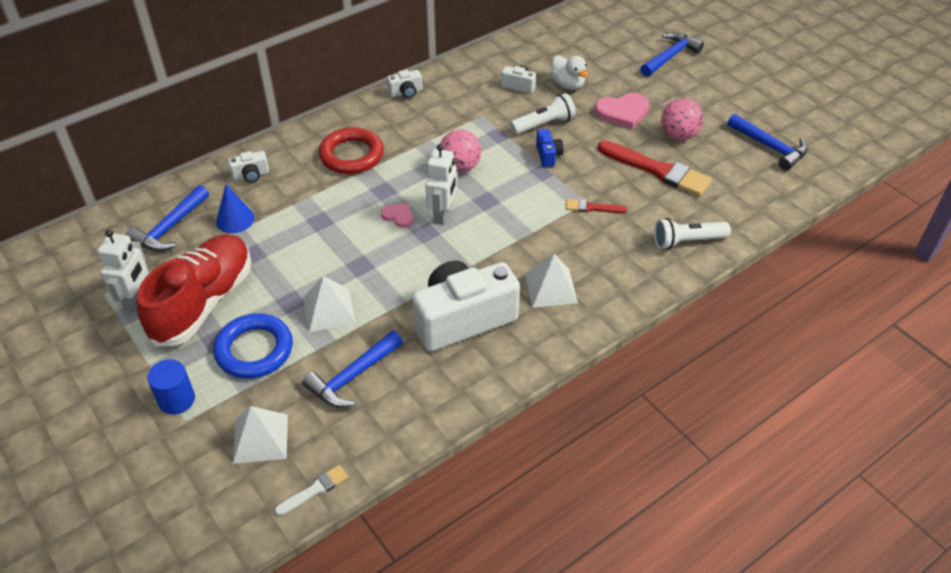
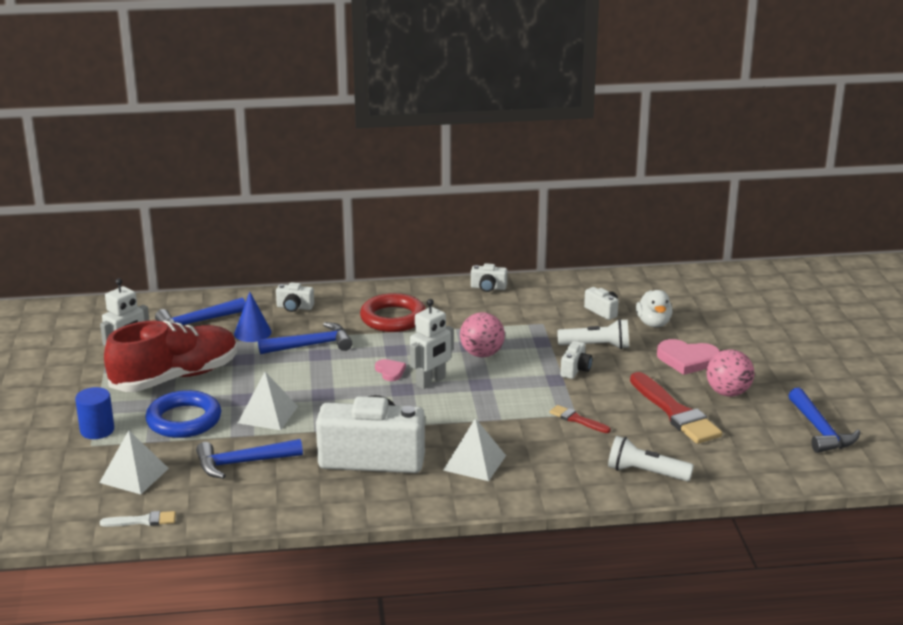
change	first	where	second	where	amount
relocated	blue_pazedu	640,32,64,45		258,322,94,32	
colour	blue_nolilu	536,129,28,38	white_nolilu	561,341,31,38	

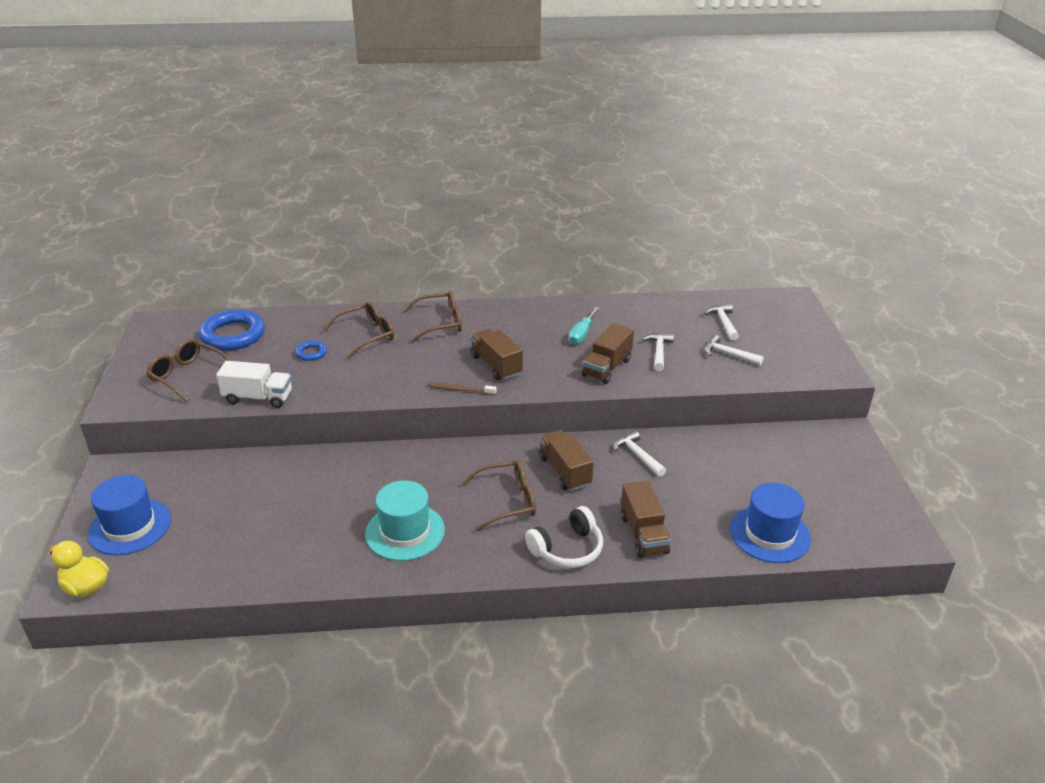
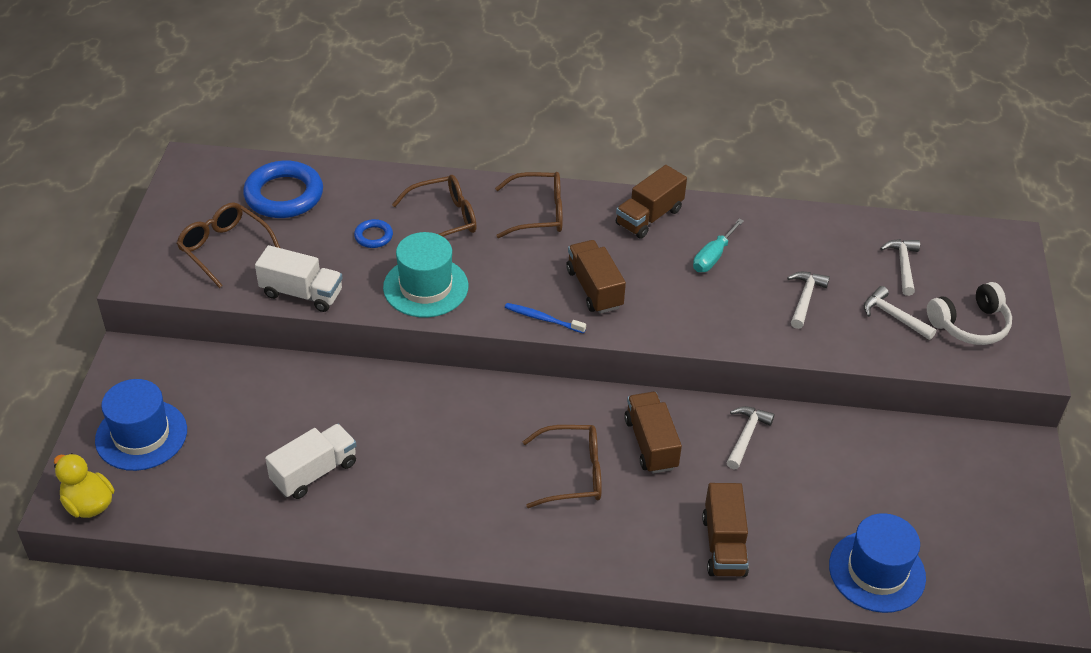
change	first	where	second	where	amount
appeared			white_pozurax	265,424,92,75	
relocated	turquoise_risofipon	365,481,80,80		383,232,85,85	
relocated	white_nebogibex	525,506,78,62		927,282,85,63	
relocated	brown_pozurax	582,323,52,61		616,165,71,74	
colour	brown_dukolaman	428,382,69,13	blue_dukolaman	505,303,81,31	
spun	white_pazedu	614,431,52,46		726,406,49,63	45 degrees clockwise

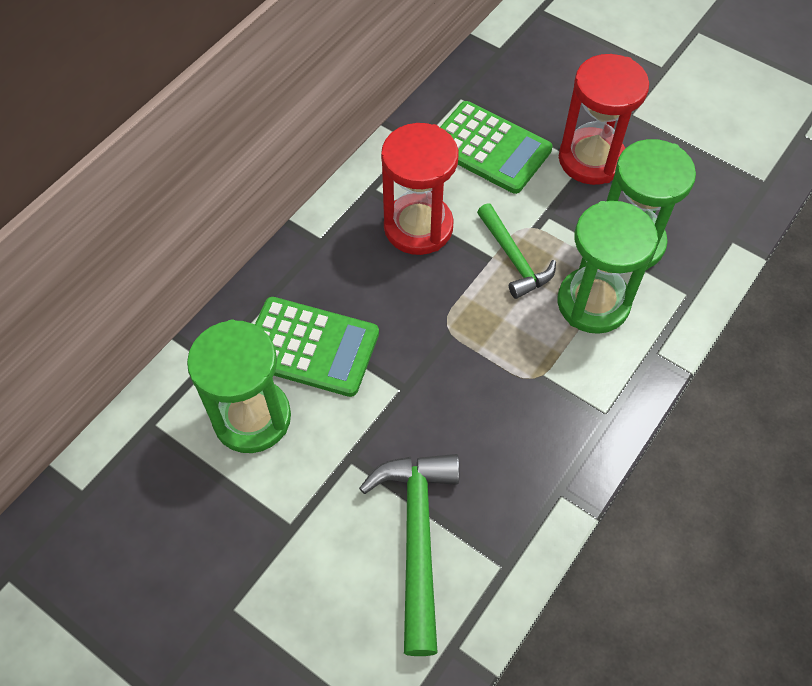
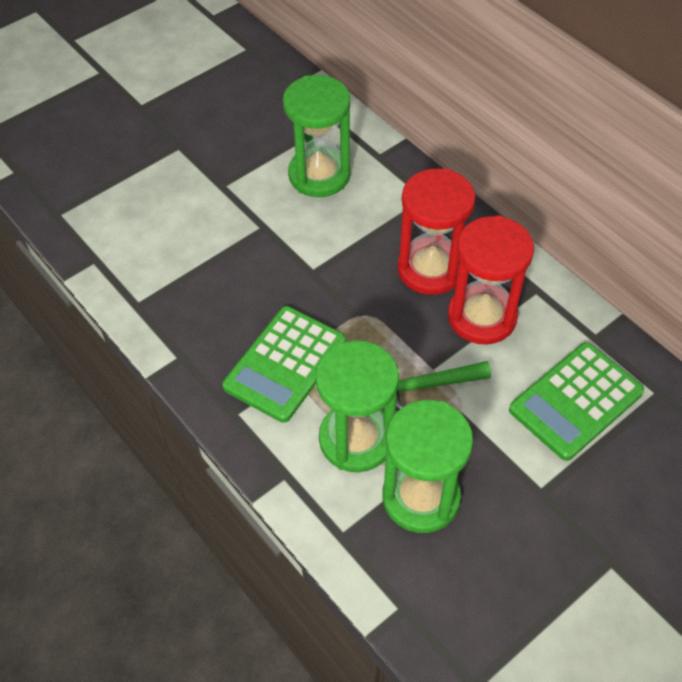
change	first	where	second	where	amount
missing	green_pazedu	359,454,100,202			
relocated	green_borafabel	255,297,124,100		222,306,124,117	
relocated	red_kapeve	559,54,90,131		397,168,79,127	

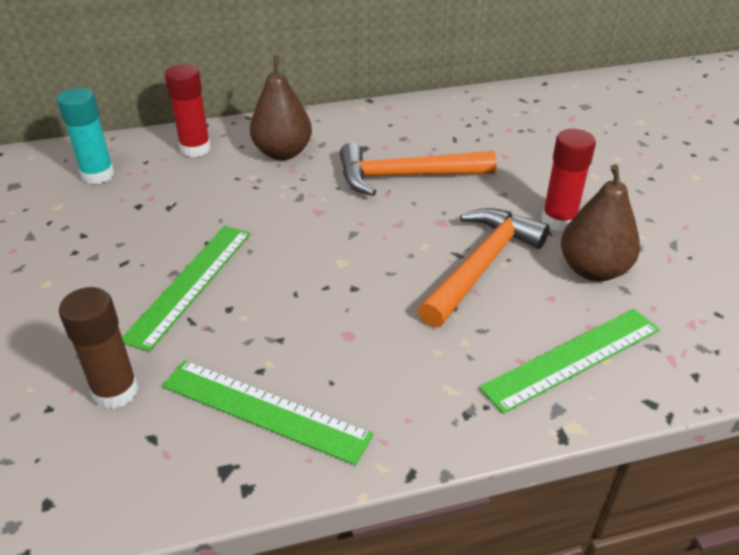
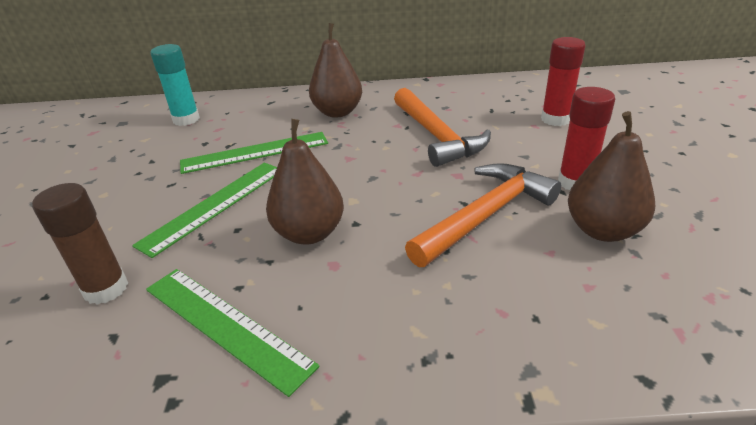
change	first	where	second	where	amount
appeared			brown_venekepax	266,119,78,126	
relocated	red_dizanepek	165,64,46,93		541,37,45,89	
relocated	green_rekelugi	479,309,181,105		180,132,148,42	
spun	orange_pazedu	340,143,157,53		394,88,97,79	120 degrees counterclockwise

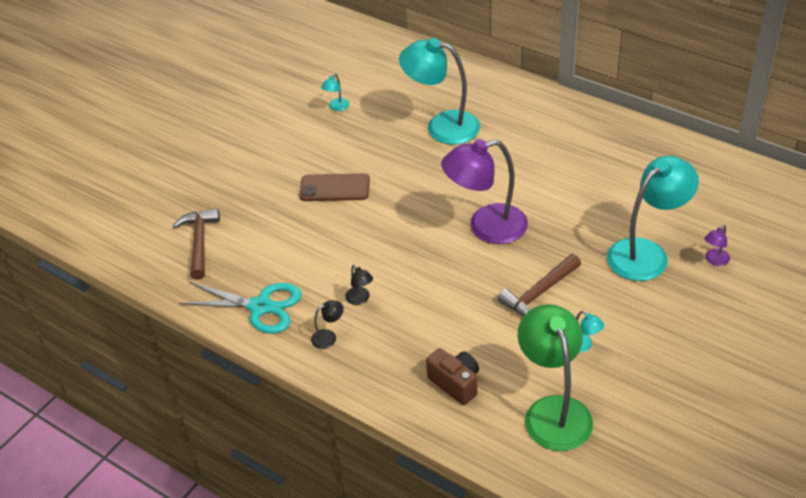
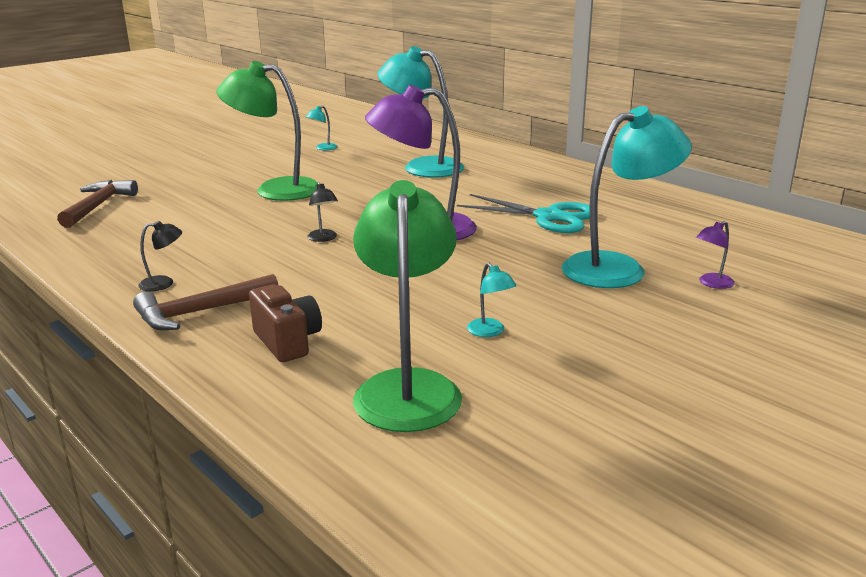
change	first	where	second	where	amount
relocated	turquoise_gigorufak	179,282,123,52		457,194,141,39	
relocated	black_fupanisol	345,264,28,41		307,182,31,60	
relocated	brown_pazedu	497,254,84,62		133,274,145,56	
exchanged	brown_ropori	299,173,71,28	green_fupanisol	216,61,102,140	

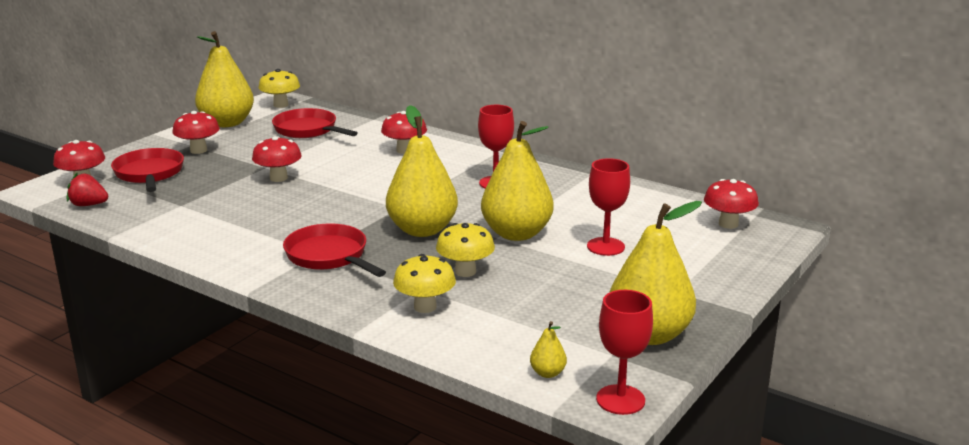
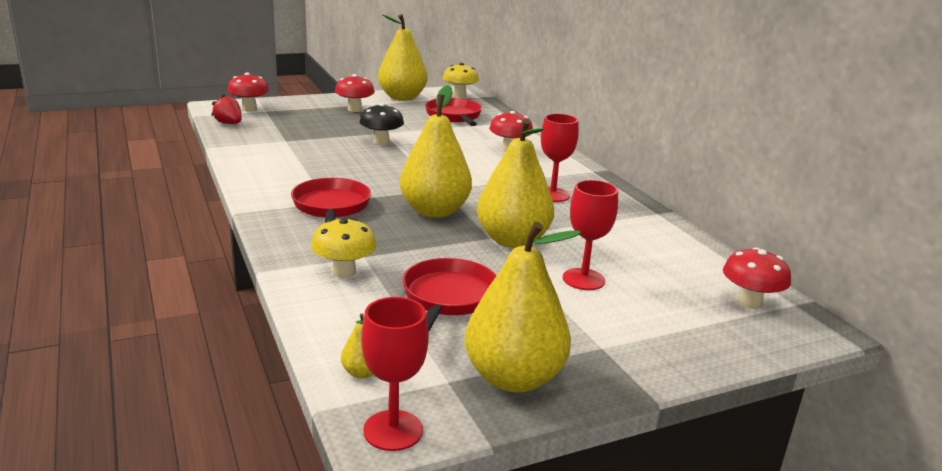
change	first	where	second	where	amount
missing	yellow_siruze	436,223,59,54			
relocated	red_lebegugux	111,148,73,44		402,258,95,75	
colour	red_siruze	252,136,49,46	black_siruze	359,103,45,42	

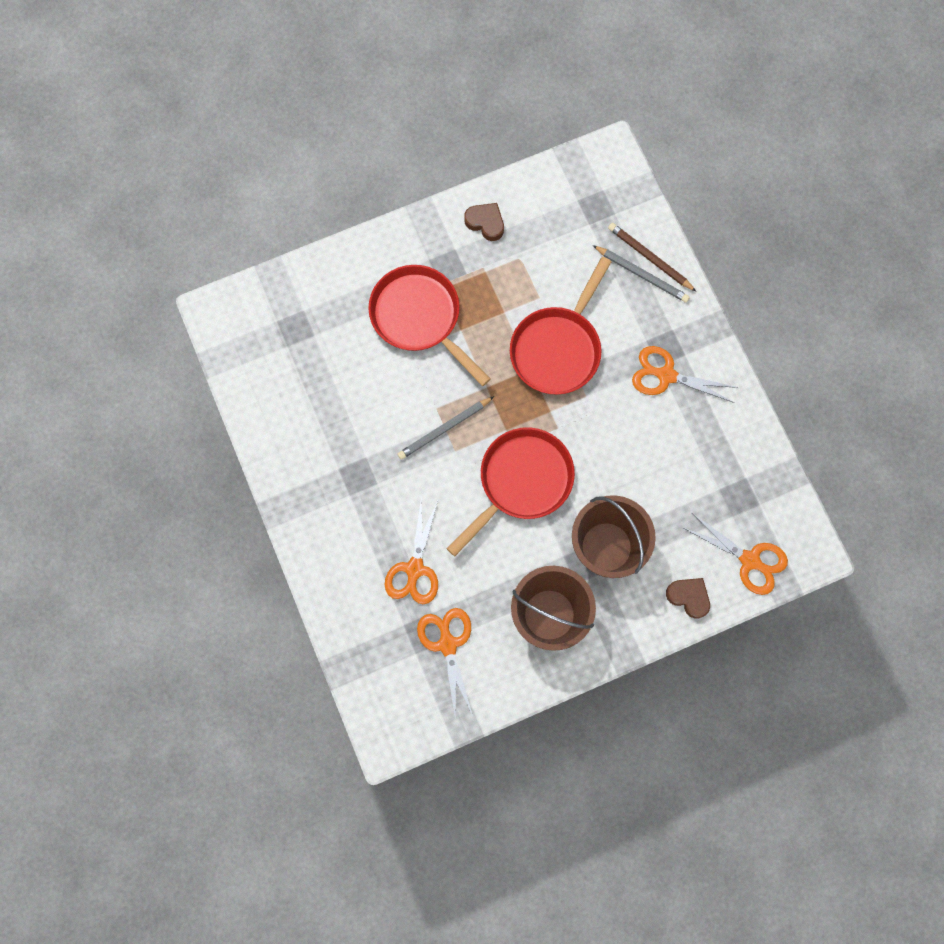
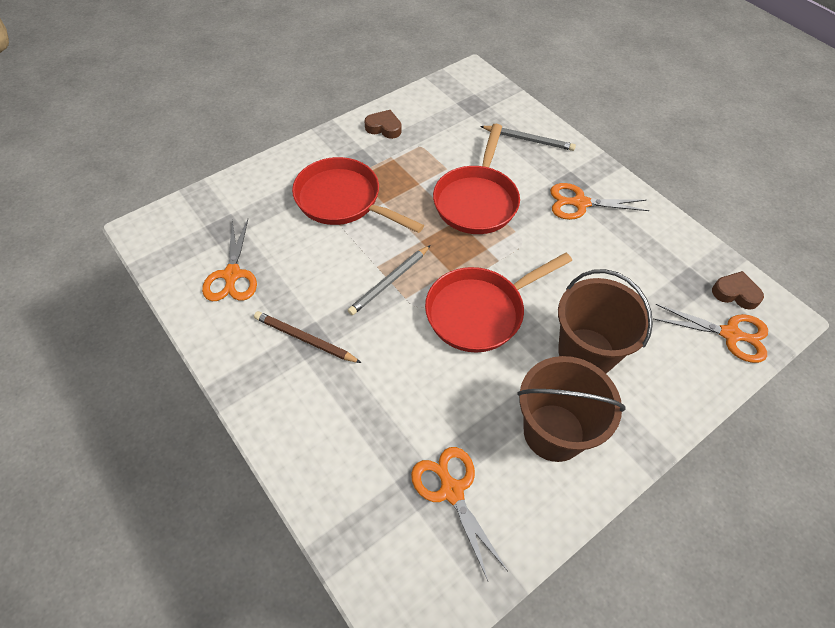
change	first	where	second	where	amount
relocated	orange_gigorufak	384,498,54,106		202,219,55,82	
relocated	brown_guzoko	608,223,89,69		254,311,107,52	
relocated	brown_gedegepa	666,578,44,41		712,271,52,39	
spun	red_lebegugux	446,427,129,129		425,253,147,100	150 degrees counterclockwise

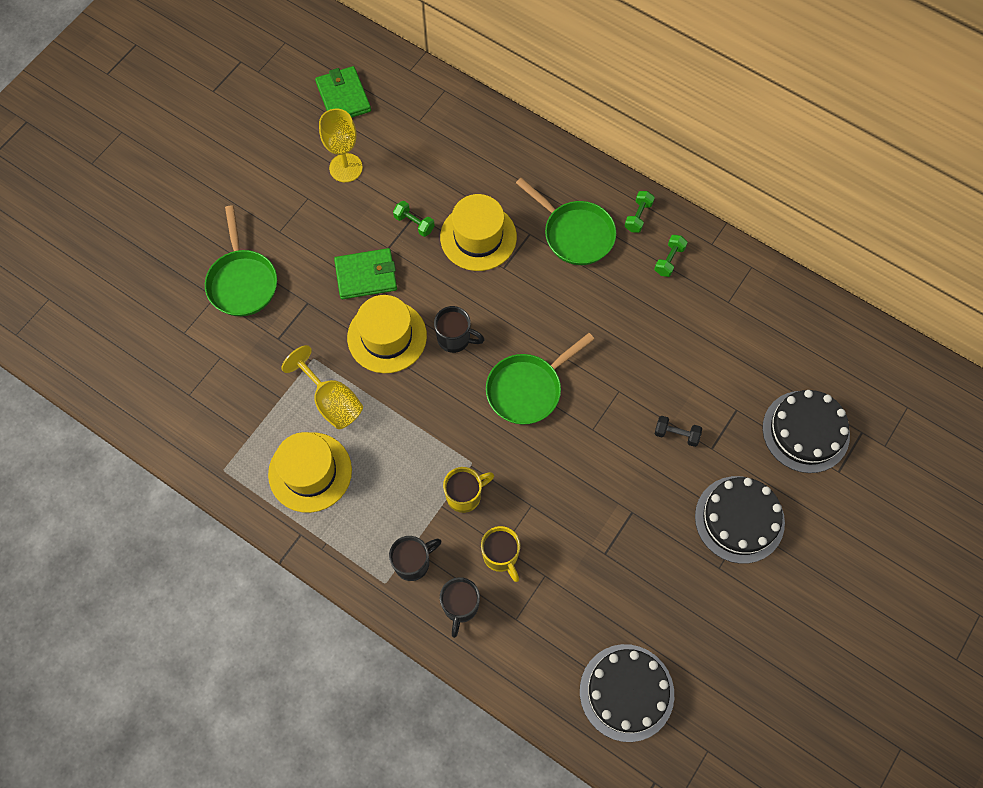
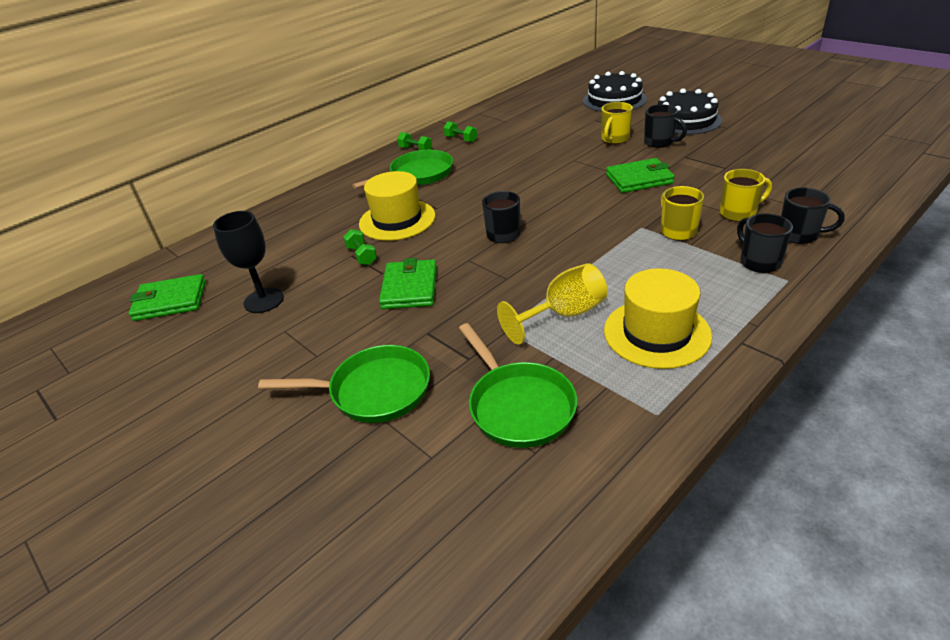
change	first	where	second	where	amount
missing	yellow_risofipon	347,295,80,78			
missing	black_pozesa	580,644,94,98			
appeared			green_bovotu	606,158,69,35	
appeared			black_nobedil	644,104,43,44	
relocated	green_lebegugux	486,333,108,92		459,323,118,125	
exchanged	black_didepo	655,416,47,31	yellow_nobedil	601,102,32,42	
colour	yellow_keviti	319,109,44,73	black_keviti	213,211,71,102	
spun	green_didepo	393,201,42,36		343,229,34,36	75 degrees counterclockwise

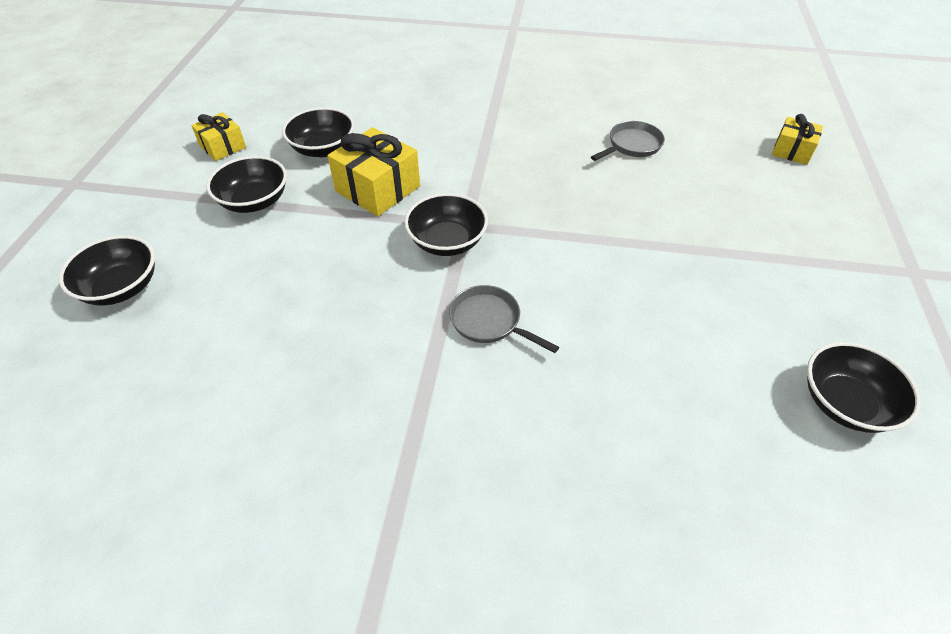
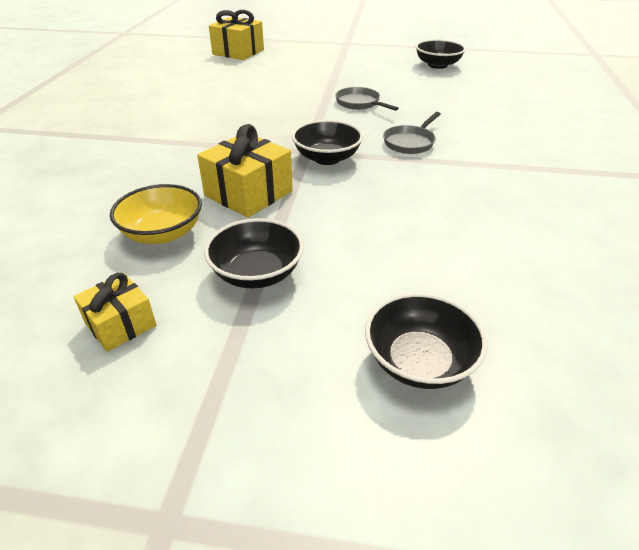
change	first	where	second	where	amount
relocated	grey_lebegugux	591,121,74,40		335,87,64,24	
colour	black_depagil	282,107,72,50	yellow_depagil	110,184,92,60	
size	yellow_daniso	772,114,51,51		209,10,55,50	x1.66

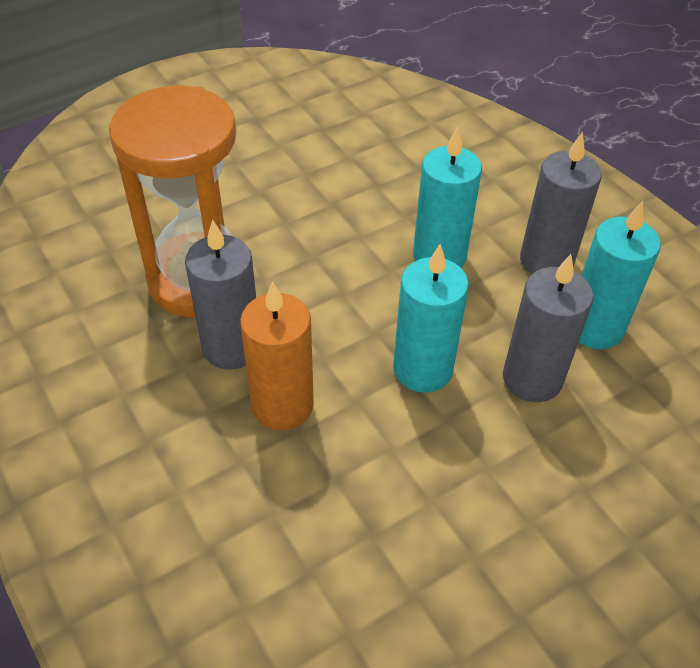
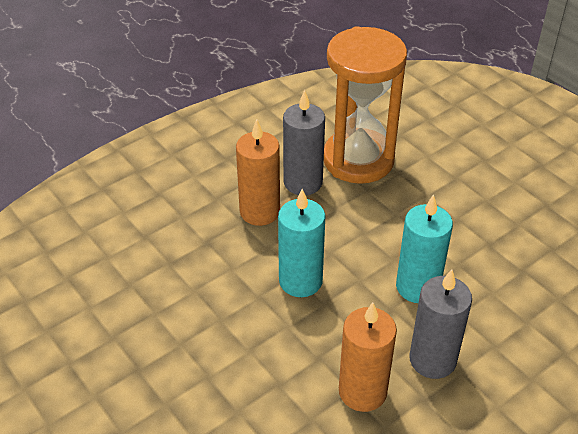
change	first	where	second	where	amount
missing	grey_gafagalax	503,254,90,148			
colour	turquoise_gafagalax	579,201,82,148	orange_gafagalax	339,302,58,110	

